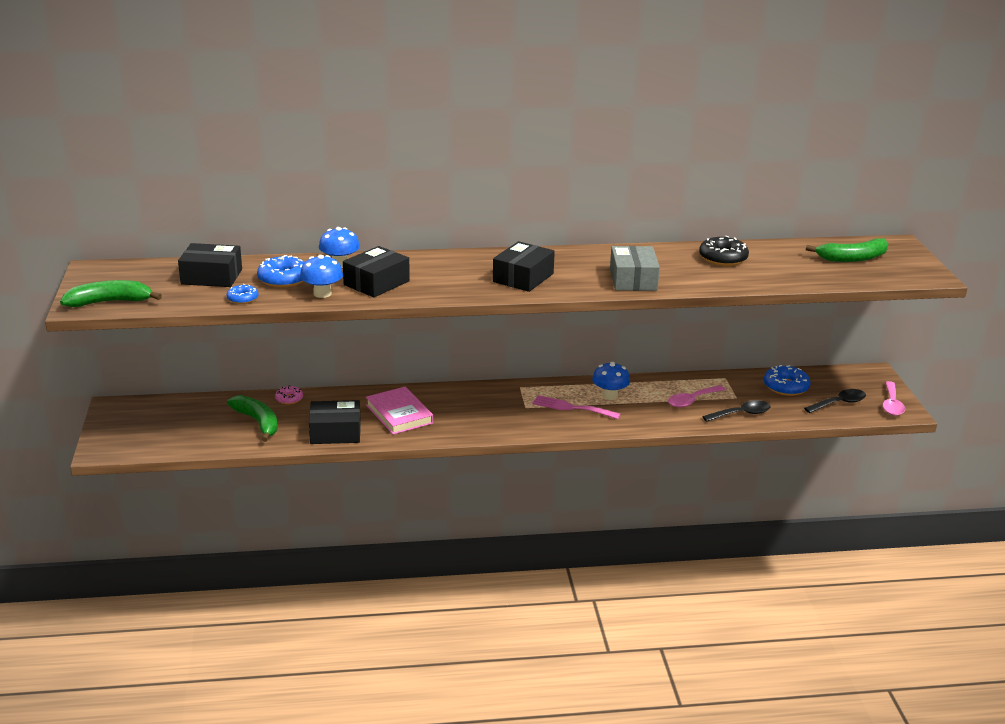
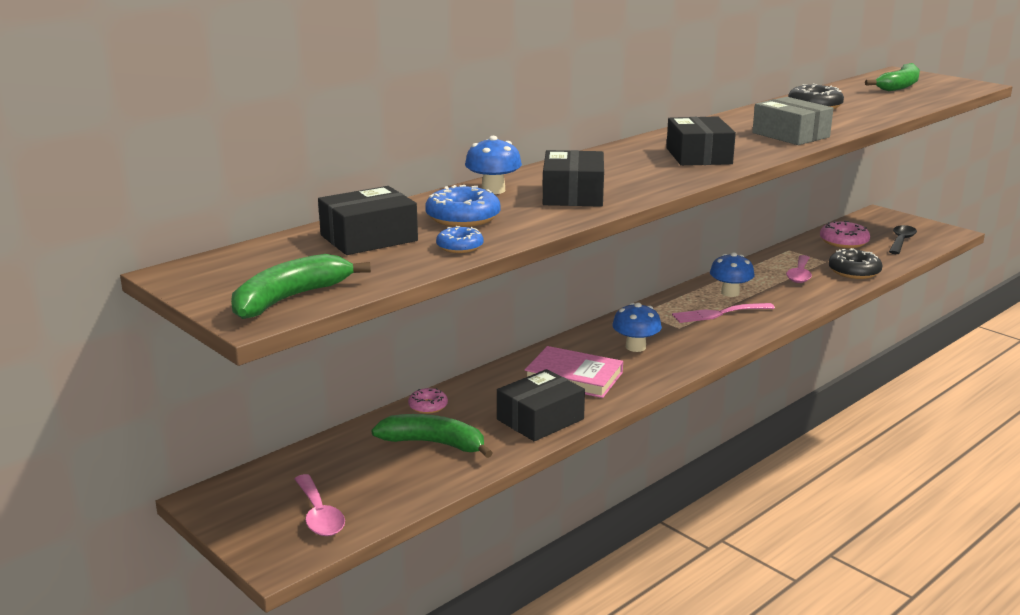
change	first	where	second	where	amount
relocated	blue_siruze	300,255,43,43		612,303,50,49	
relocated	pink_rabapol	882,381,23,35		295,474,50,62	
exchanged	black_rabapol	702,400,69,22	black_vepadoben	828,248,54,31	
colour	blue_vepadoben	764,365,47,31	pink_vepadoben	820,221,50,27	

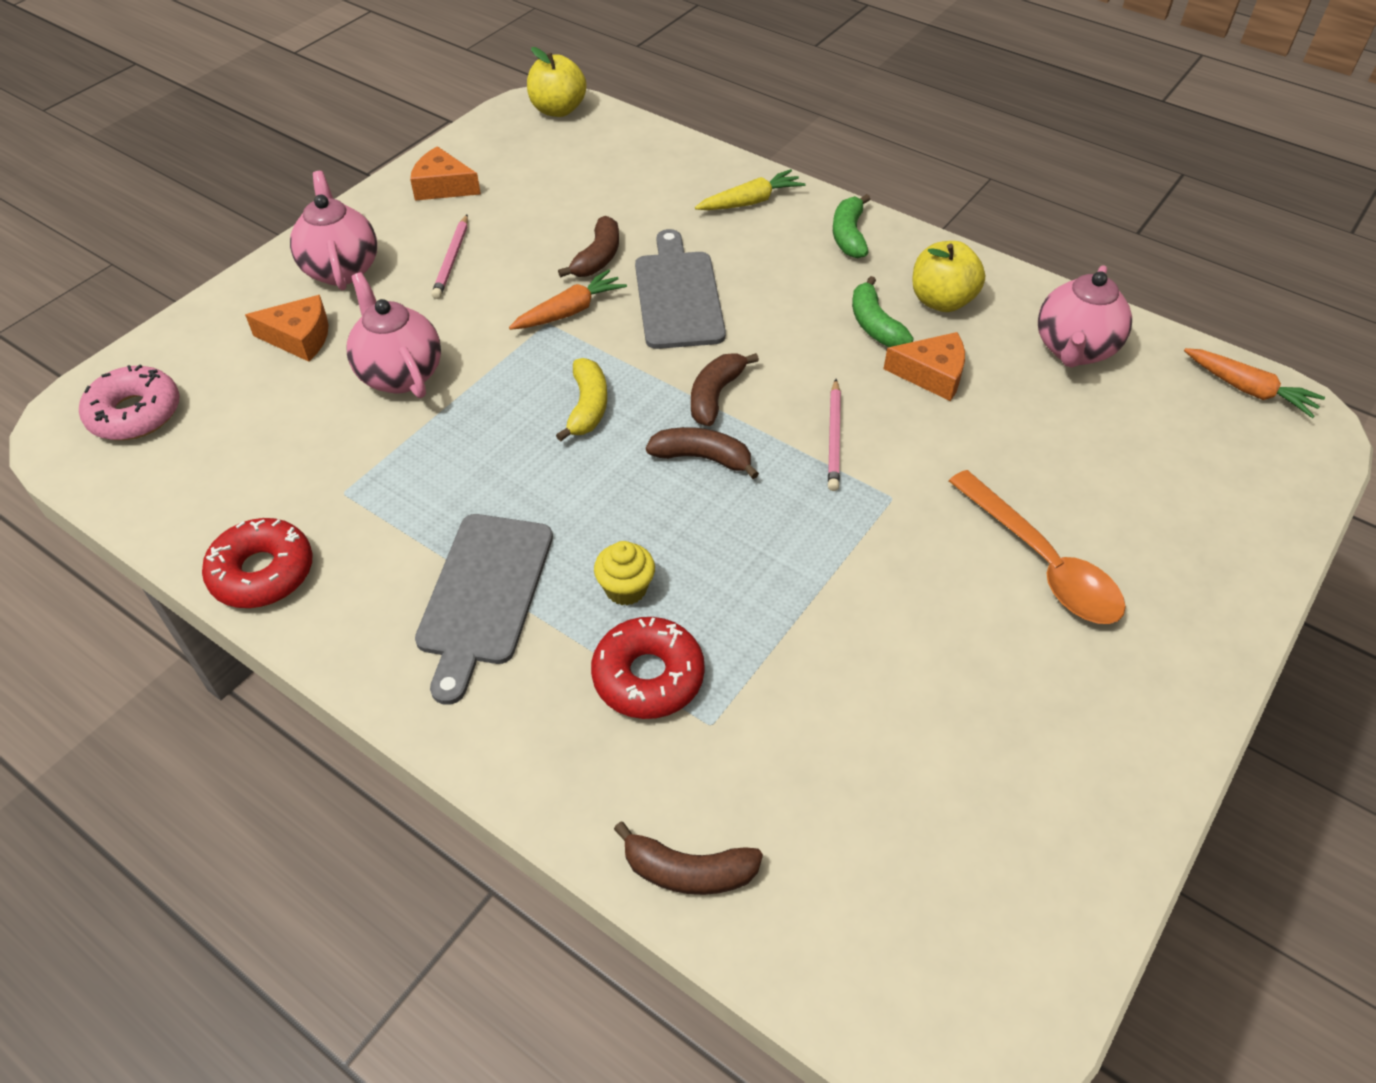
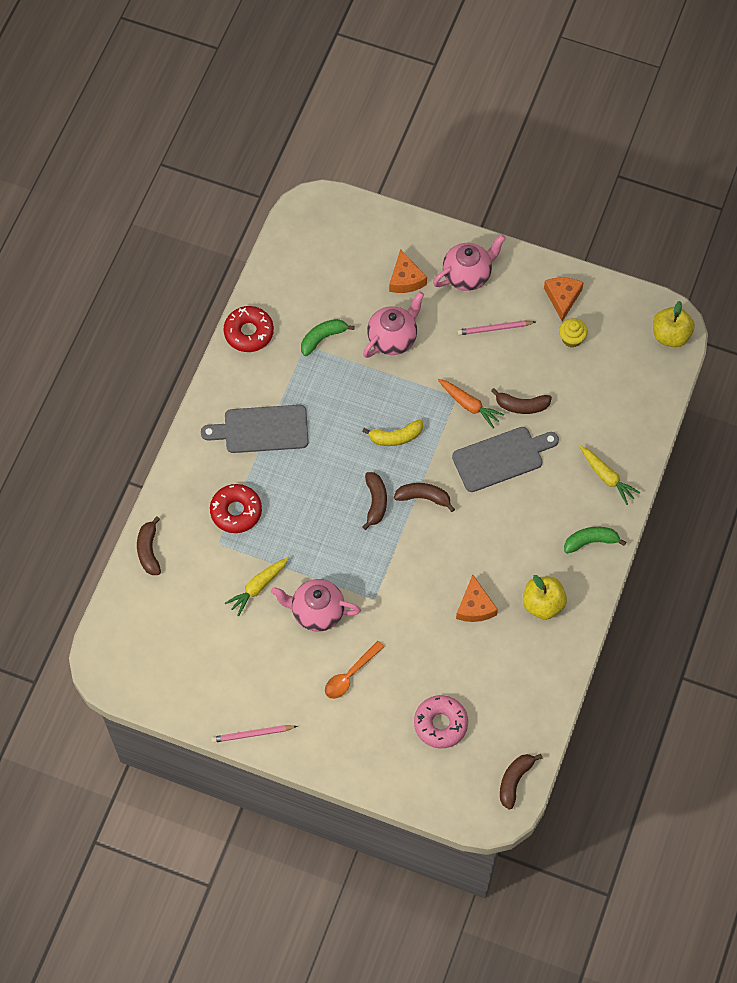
change	first	where	second	where	amount
appeared			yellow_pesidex	225,557,64,59	
relocated	pink_vepadoben	79,364,101,76		414,695,54,53	
relocated	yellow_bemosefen	594,541,61,64		559,318,29,29	
relocated	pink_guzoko	828,379,13,112		211,725,87,18	
relocated	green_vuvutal	852,276,62,71		301,319,54,37	
relocated	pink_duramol	1038,265,94,103		271,579,90,53	
exchanged	orange_pesidex	1184,348,141,70	brown_vuvutal	500,754,42,56	
size	orange_rabapol	949,470,177,154		325,641,59,58	x0.67

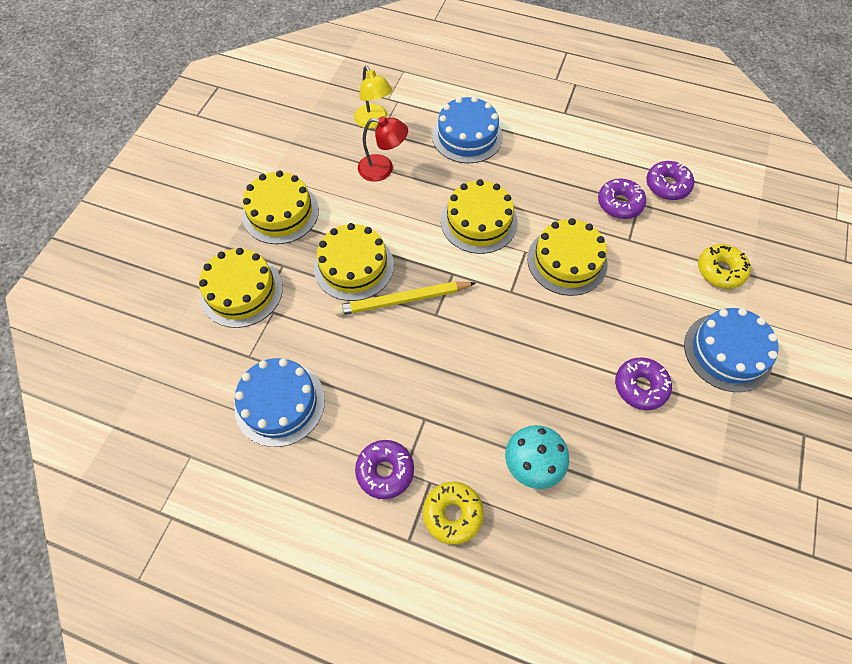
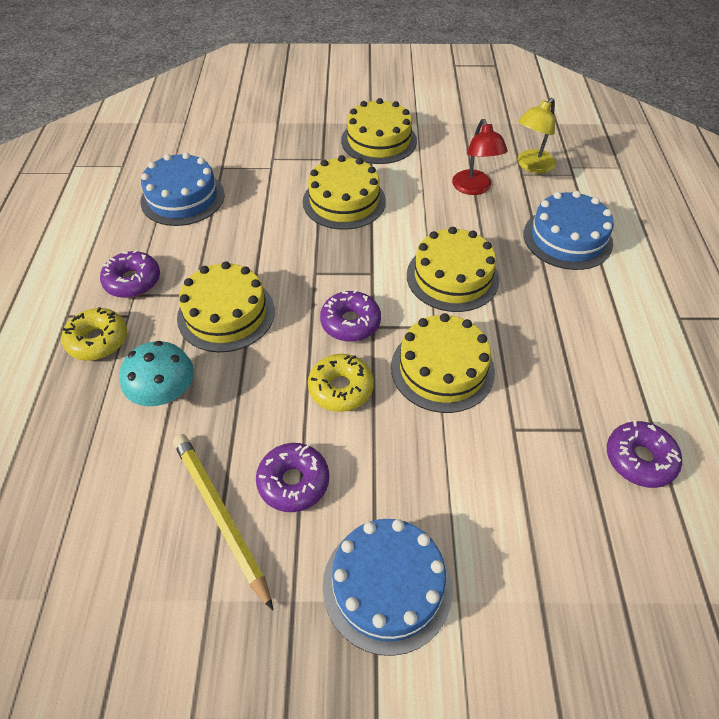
change	first	where	second	where	amount
relocated	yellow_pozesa	199,248,84,80		177,261,98,91	
relocated	yellow_guzoko	334,282,142,34		173,434,100,176	
relocated	purple_vepadoben	598,178,48,41		320,289,61,53	
relocated	yellow_vepadoben	698,244,53,45		308,354,66,58	

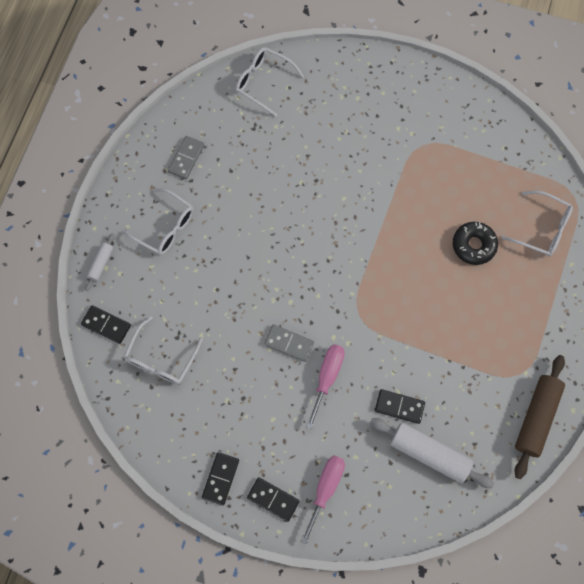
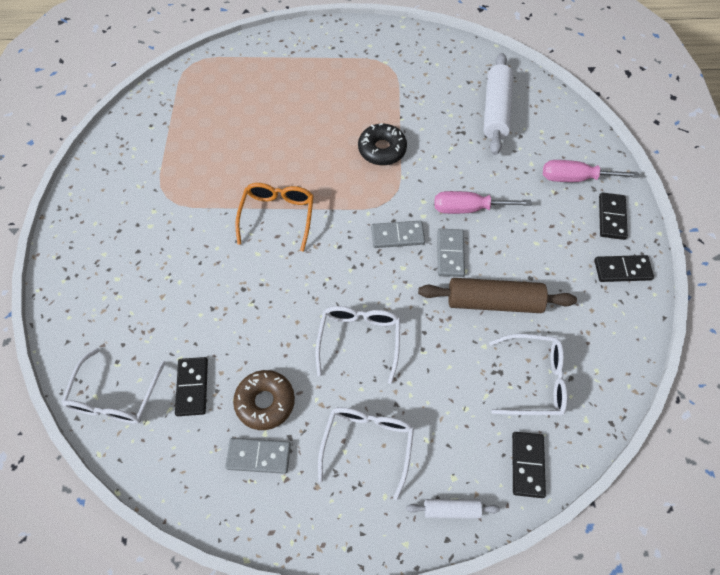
change	first	where	second	where	amount
appeared			brown_vepadoben	233,370,62,60	
appeared			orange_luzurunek	235,183,79,69	
appeared			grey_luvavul	371,221,54,27	
relocated	black_luvavul	375,389,50,35		175,357,33,59	
relocated	black_vepadoben	453,222,45,43		358,123,49,42	
relocated	white_luzurunek	502,191,71,66		315,306,85,78	
relocated	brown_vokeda	515,355,50,124		418,278,159,35	

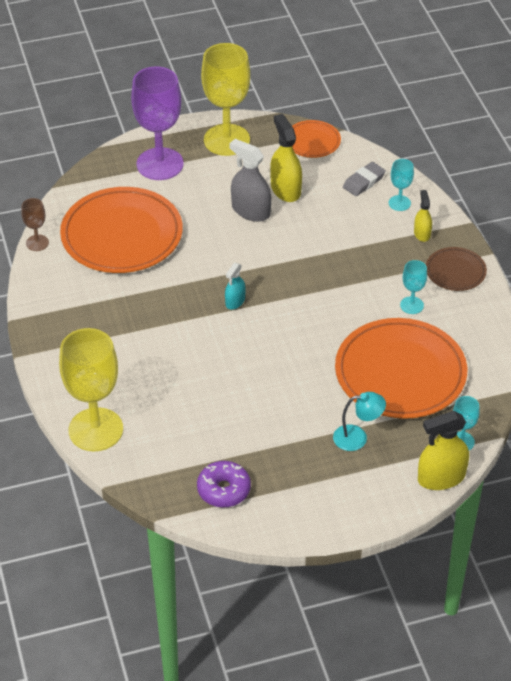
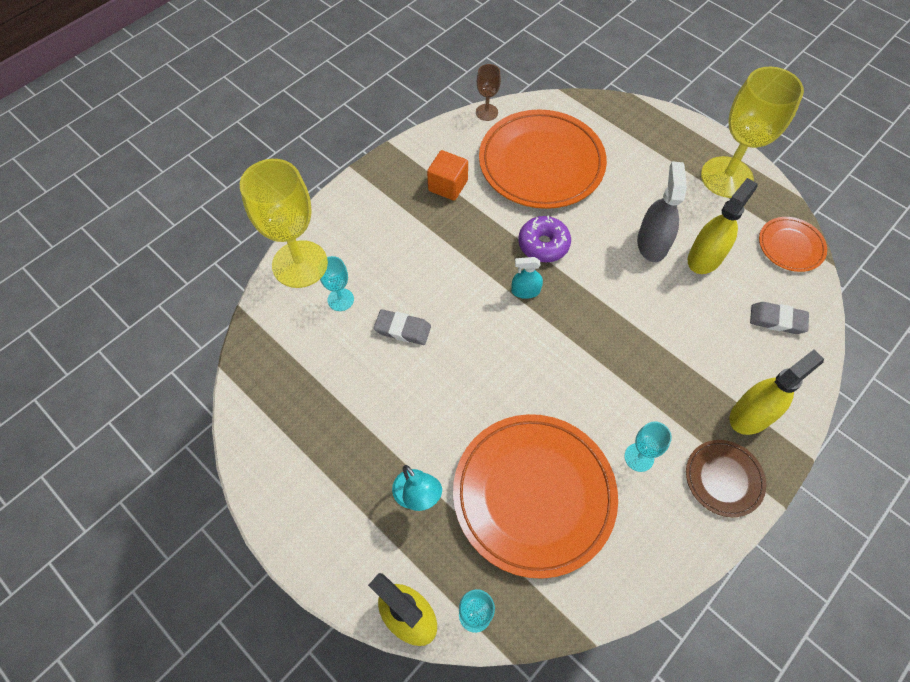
change	first	where	second	where	amount
missing	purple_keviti	131,66,53,114			
appeared			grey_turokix	374,309,57,36	
appeared			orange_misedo	427,150,41,51	
relocated	purple_vepadoben	197,461,54,47		518,216,53,46	
relocated	turquoise_keviti	389,159,25,52		318,256,36,55	
size	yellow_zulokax	414,190,18,52		729,350,95,85	x1.73

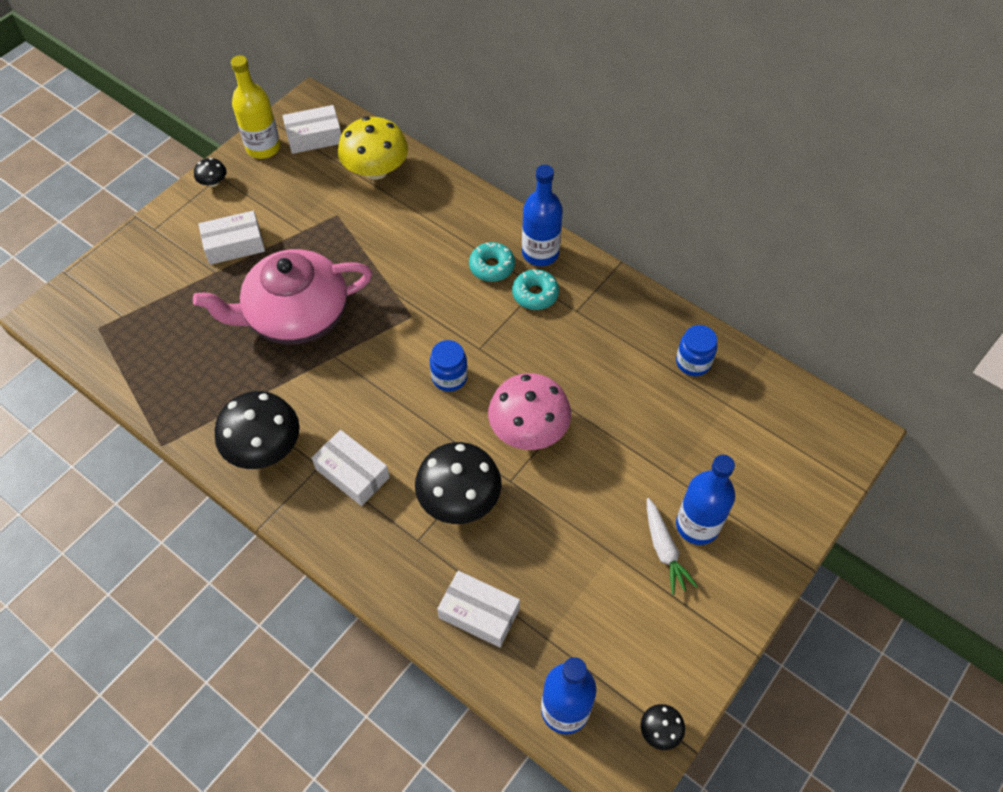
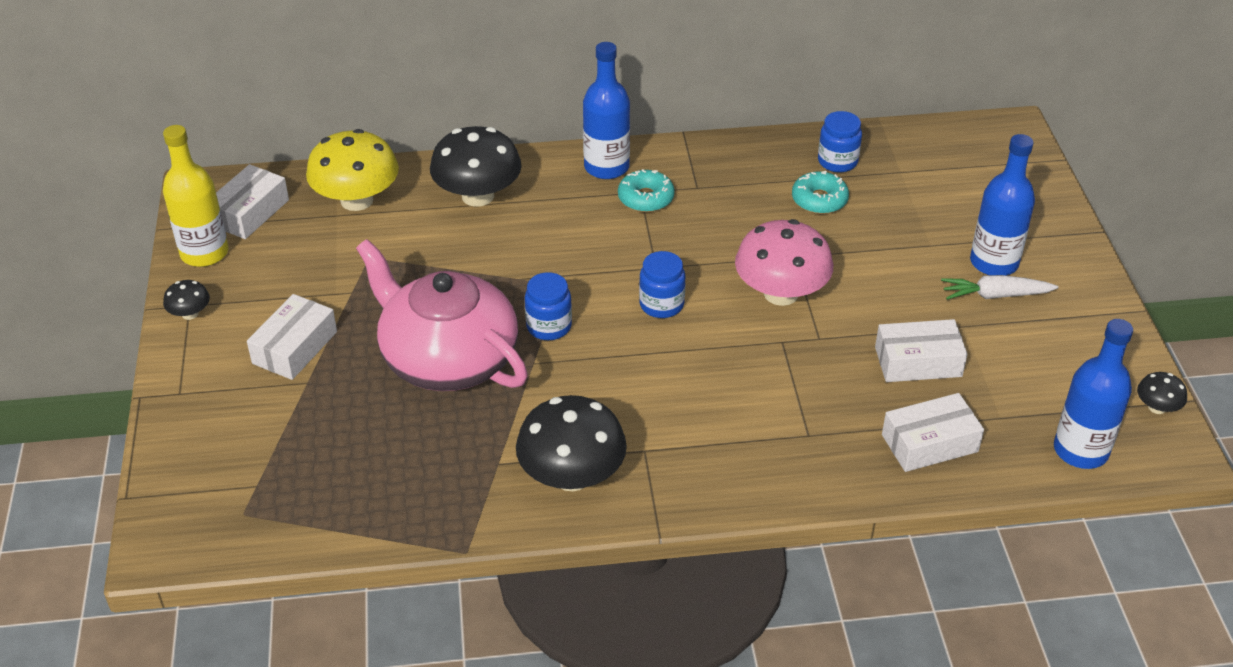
change	first	where	second	where	amount
appeared			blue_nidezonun	525,272,47,68	
relocated	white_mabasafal	312,430,78,76		875,319,93,63	
relocated	black_siruze	415,442,86,82		430,126,92,81	
relocated	turquoise_vepadoben	469,242,46,40		792,171,57,43	
spun	pink_duramol	193,249,179,96		356,239,172,152	105 degrees clockwise
spun	white_pesidex	647,498,51,97		941,275,117,25	150 degrees clockwise

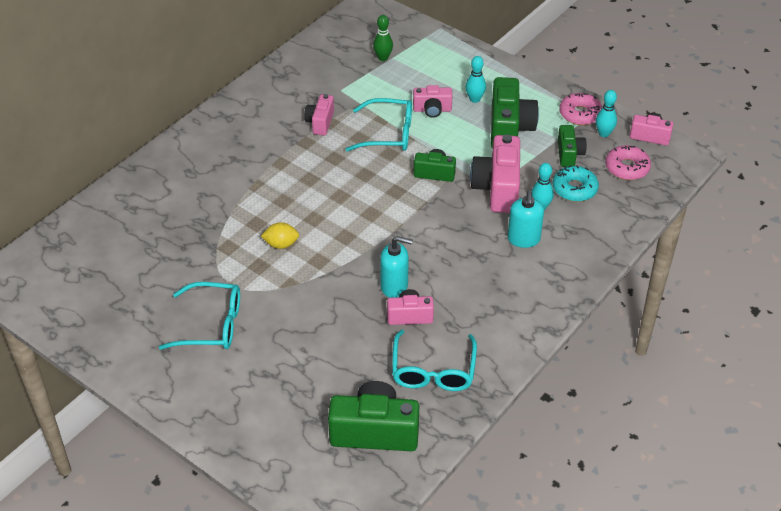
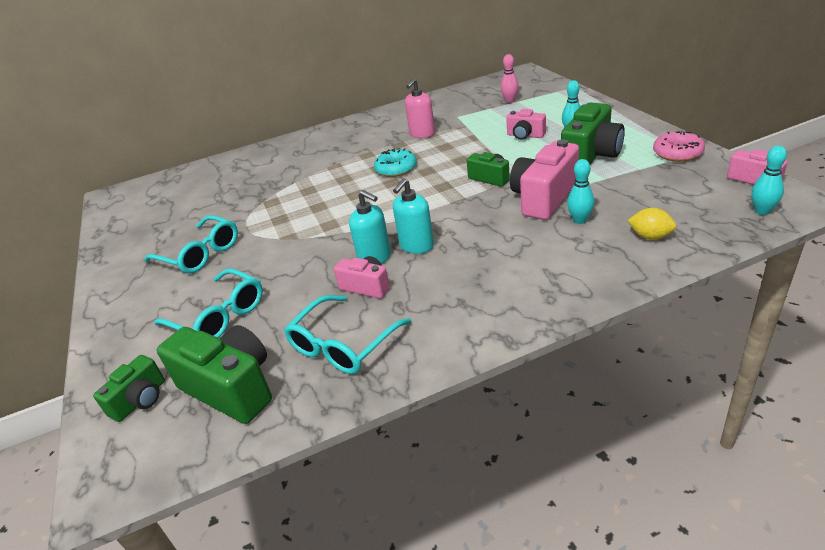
change	first	where	second	where	amount
missing	pink_vepadoben	606,145,45,35			
relocated	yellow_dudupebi	261,222,38,27		627,208,49,32	
relocated	turquoise_luzurunek	346,98,66,54		154,268,109,70	
relocated	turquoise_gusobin	507,191,37,57		393,178,41,76	
relocated	turquoise_vepadoben	553,165,46,37		374,148,43,29	
relocated	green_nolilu	558,125,29,42		93,355,72,67	
relocated	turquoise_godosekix	596,90,21,47		751,146,36,69	
exchanged	pink_nolilu	304,94,30,41	pink_gusobin	405,78,30,60	
colour	green_godosekix	373,15,20,46	pink_godosekix	501,54,18,49	

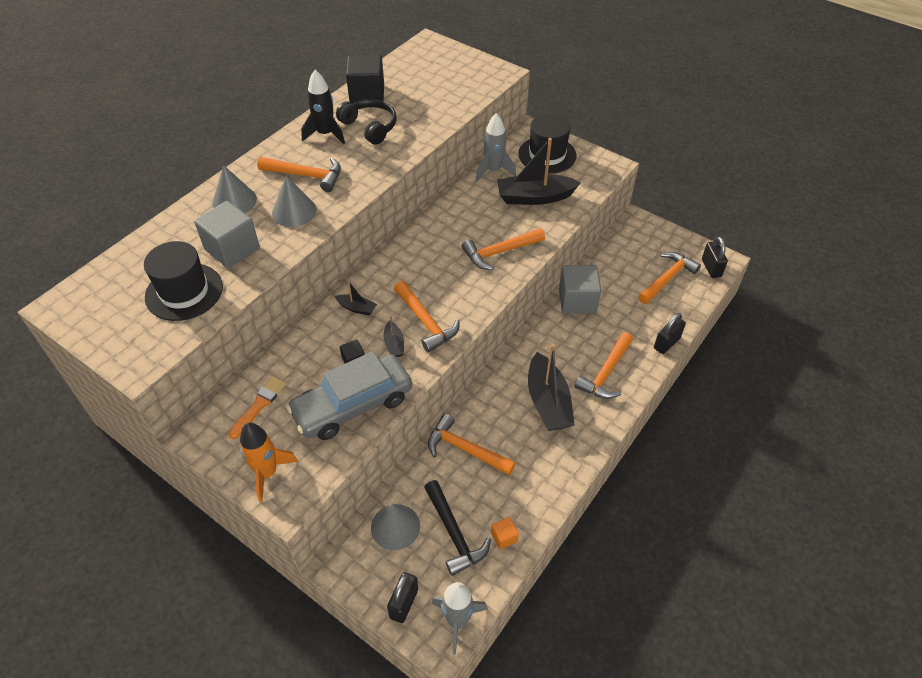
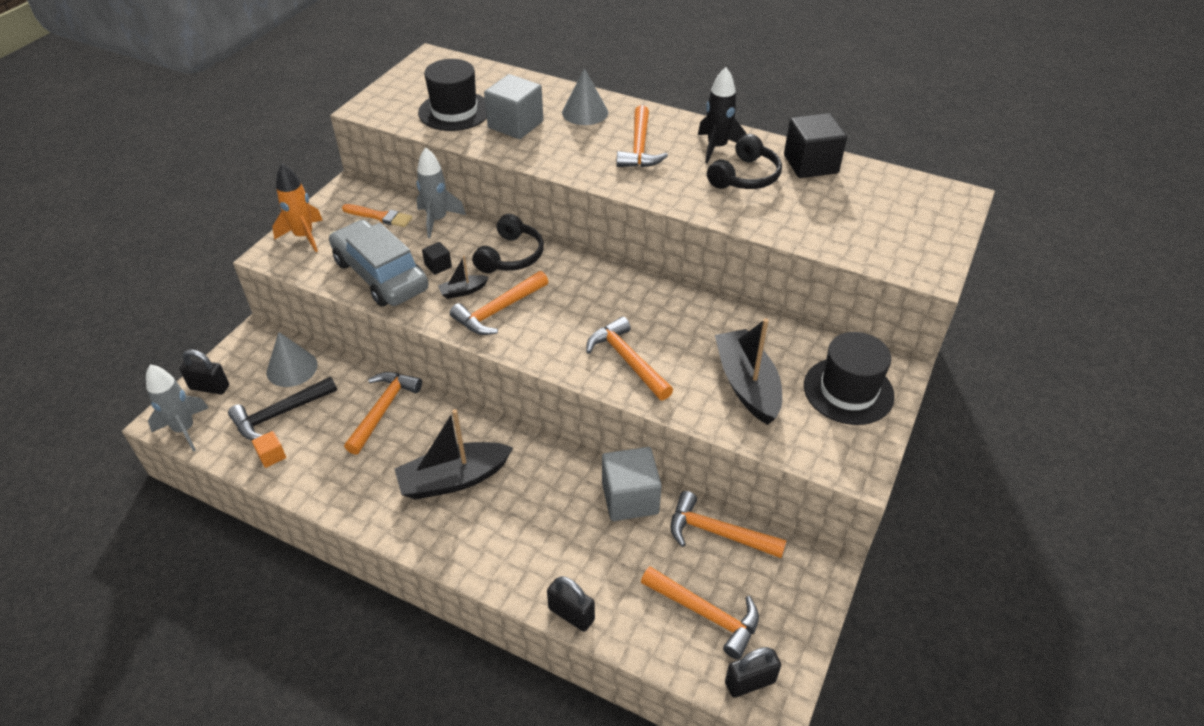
change	first	where	second	where	amount
missing	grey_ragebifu	272,176,45,51			
relocated	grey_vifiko	476,113,40,68		416,147,50,91	
relocated	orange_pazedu	575,332,58,67		670,491,117,67	
exchanged	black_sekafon	335,281,42,35	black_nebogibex	472,214,72,59	

